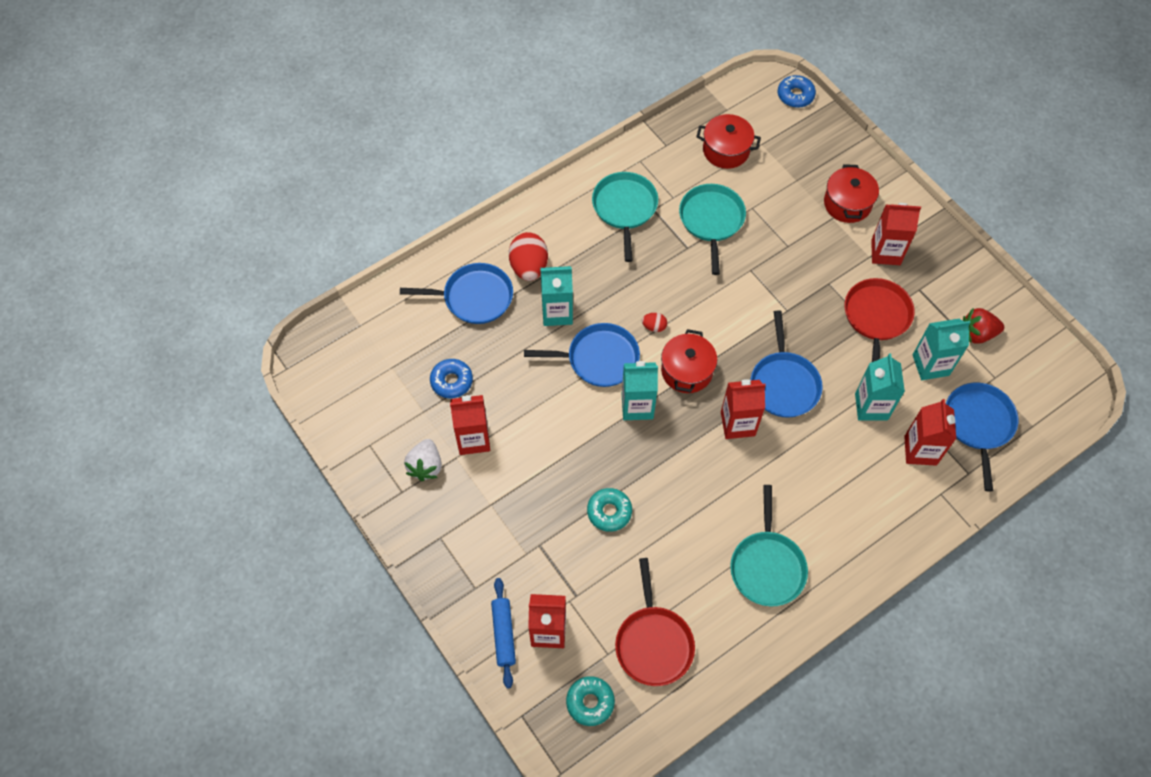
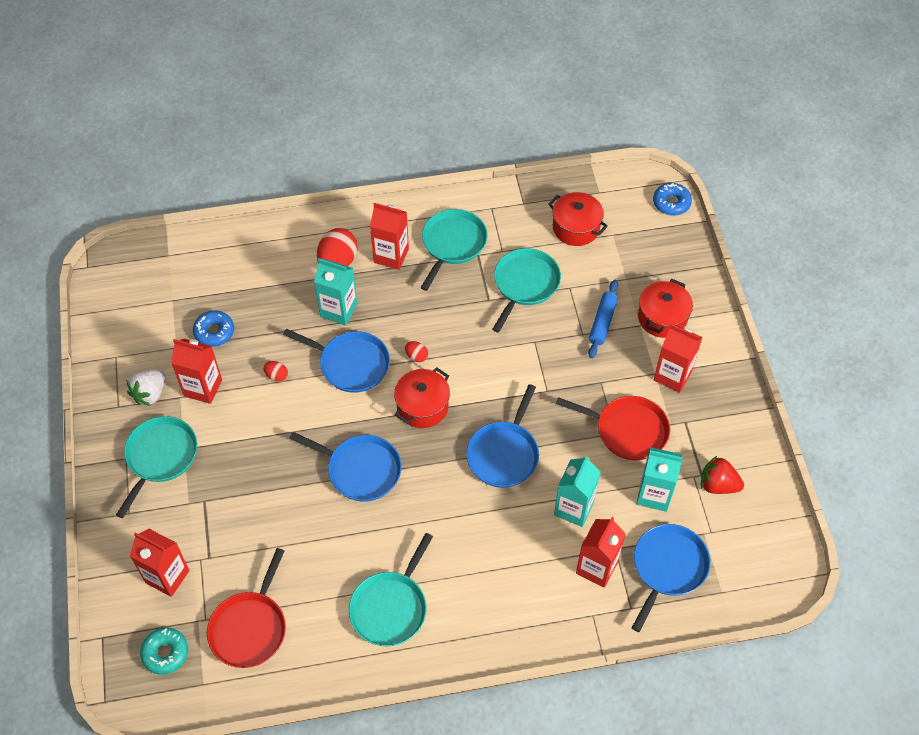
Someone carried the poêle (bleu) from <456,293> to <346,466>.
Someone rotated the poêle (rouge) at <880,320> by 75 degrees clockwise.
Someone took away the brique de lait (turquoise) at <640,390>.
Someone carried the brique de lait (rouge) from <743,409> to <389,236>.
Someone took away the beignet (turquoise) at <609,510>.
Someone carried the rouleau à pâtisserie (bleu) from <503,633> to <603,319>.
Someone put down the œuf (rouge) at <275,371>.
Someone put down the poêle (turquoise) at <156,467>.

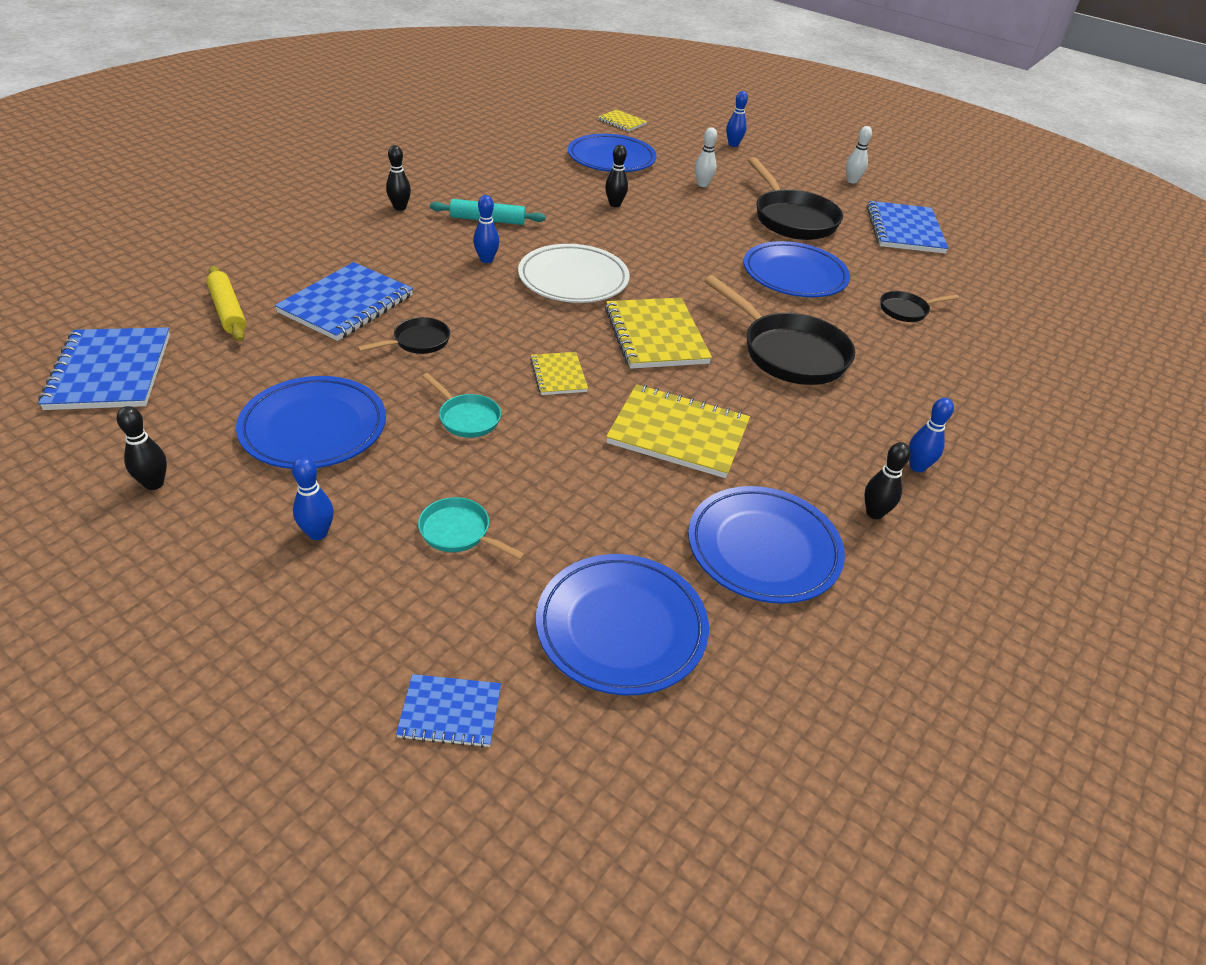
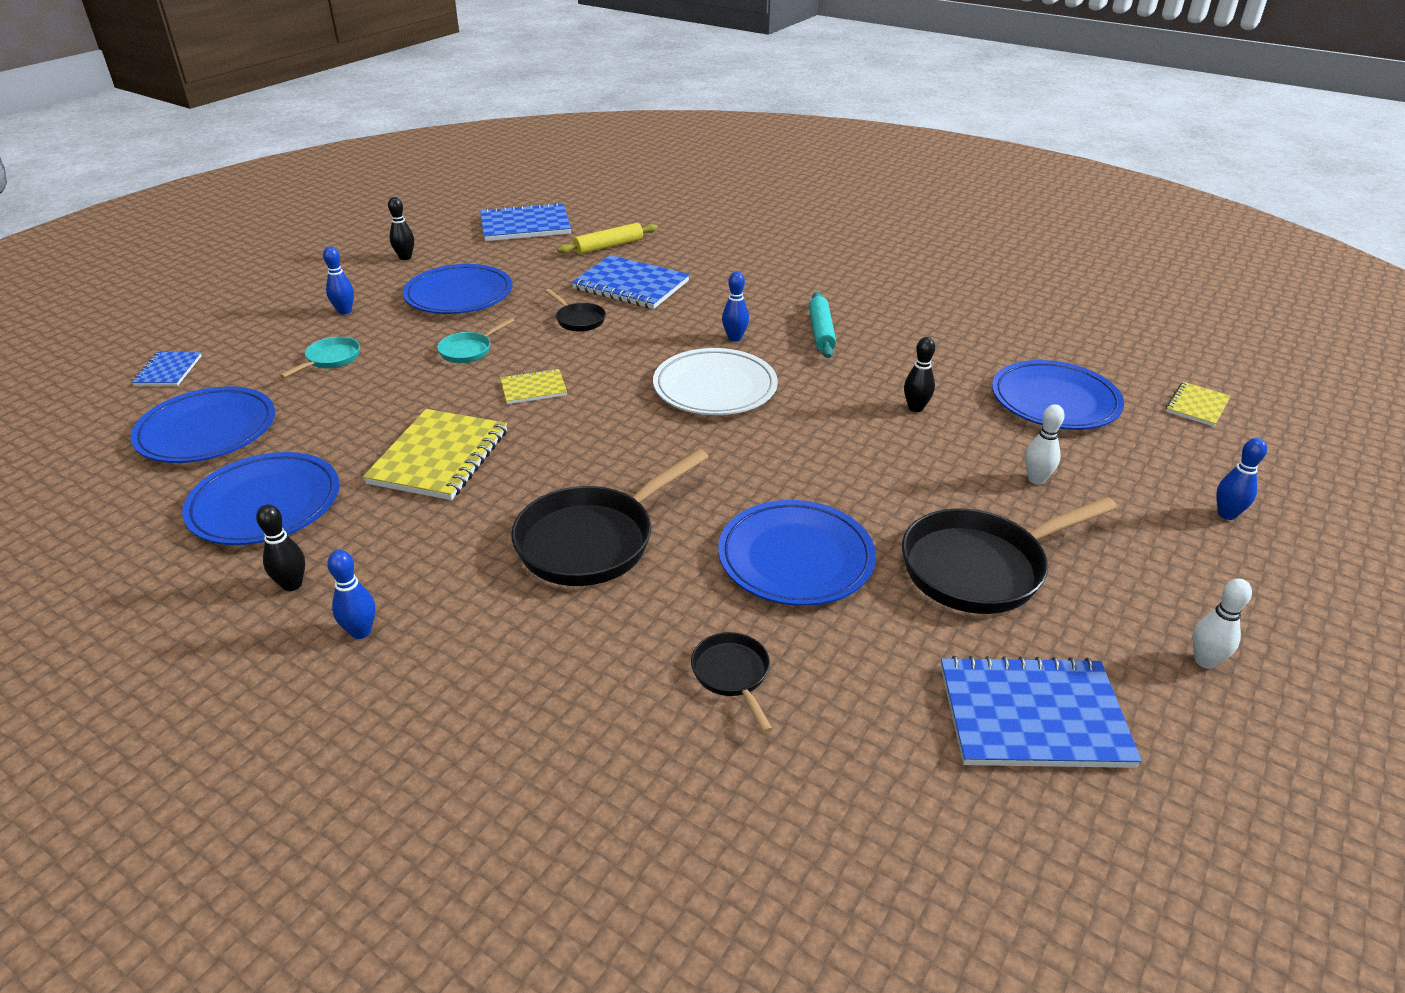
Someone took away the quille (noir) at <398,178>.
Someone took away the carnet (jaune) at <658,333>.

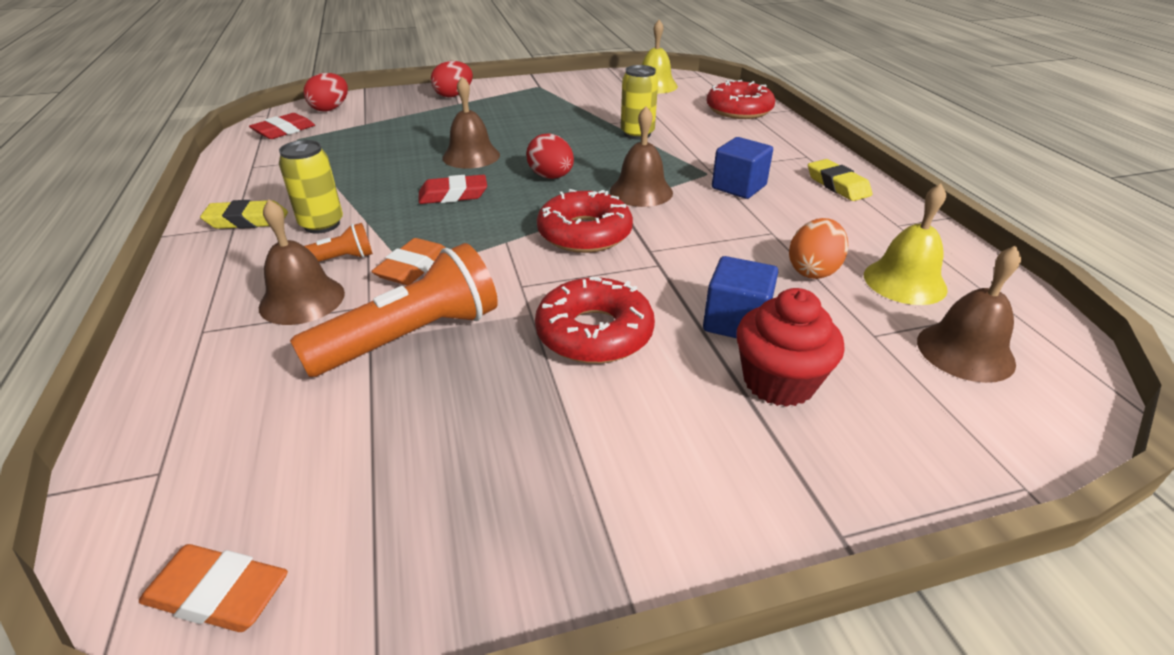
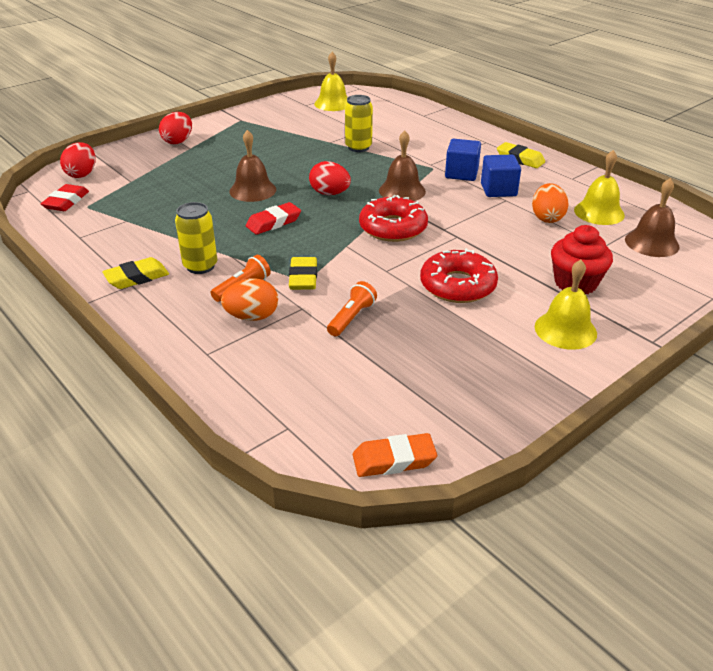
Someone took away the beignet (rouge) at <740,99>.
Someone swapped the cloche (marron) at <302,262> for the œuf (orange) at <249,299>.
Someone repainted the gomme (orange) at <408,261>, which became the gomme (jaune) at <303,273>.
Someone scaled the lampe de poche (orange) at <394,310> by 0.52.
Someone carried the cube (bleu) from <740,297> to <501,176>.
Someone put down the cloche (jaune) at <566,305>.

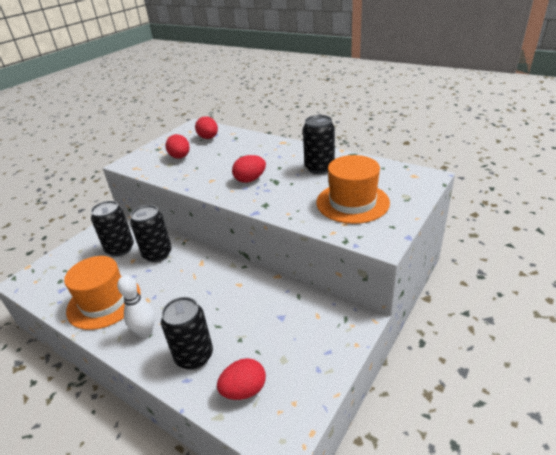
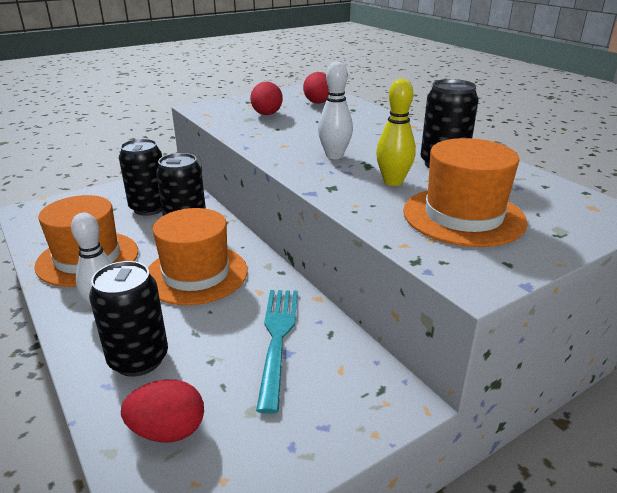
Someone swapped the œuf (rouge) at <249,169> for the quille (blanc) at <335,110>.
Someone put down the quille (jaune) at <396,132>.
Someone put down the chapeau (orange) at <197,256>.
Someone put down the fourchette (turquoise) at <277,352>.

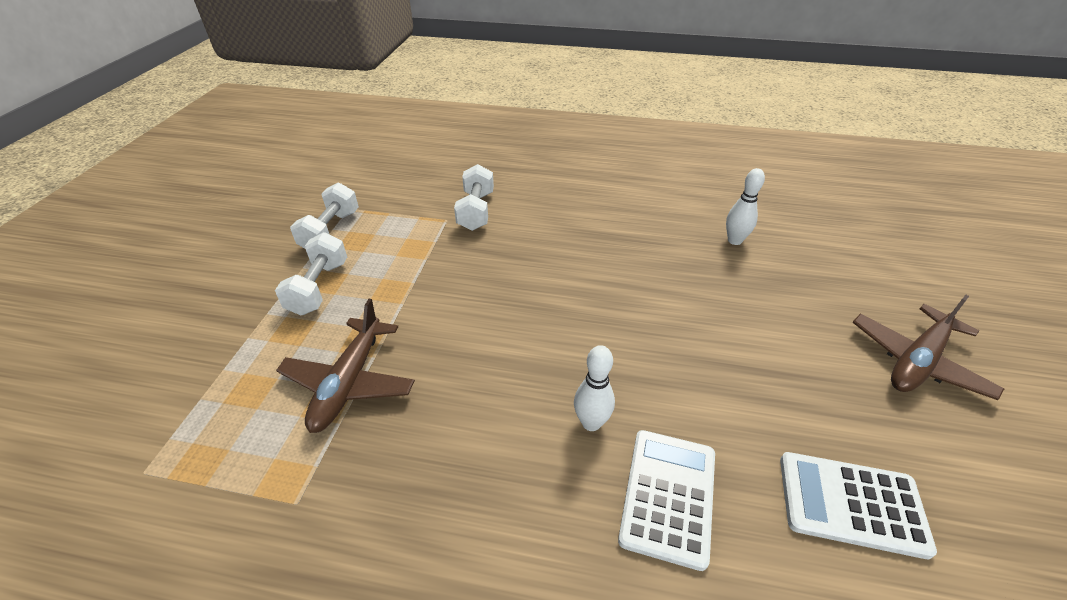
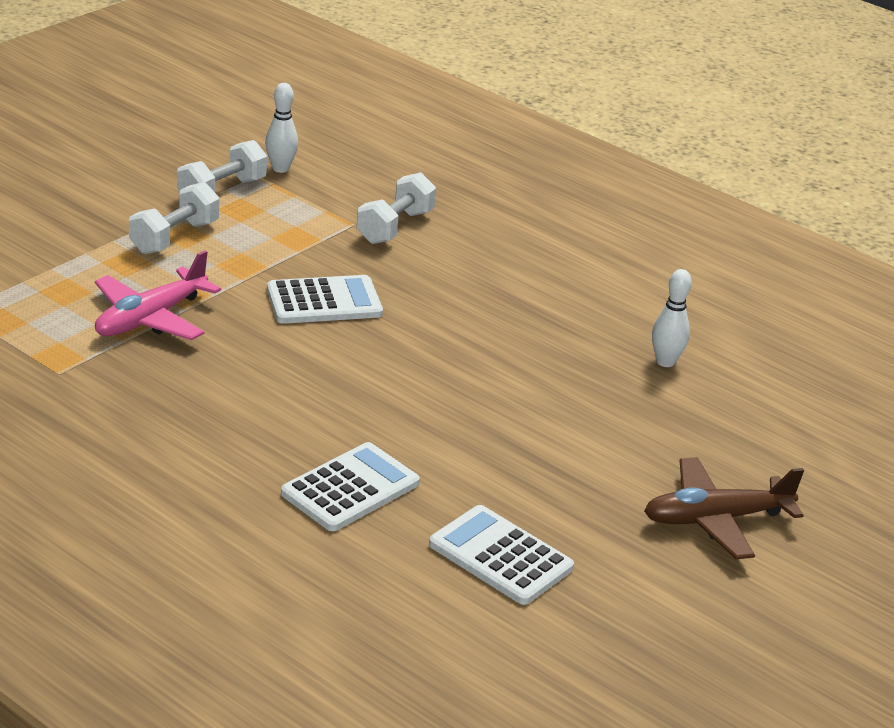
Someone repainted the avion (marron) at <345,366>, which became the avion (rose) at <158,295>.
Someone carried the quille (blanc) from <594,388> to <281,128>.
Someone put down the calculatrice (blanc) at <325,299>.

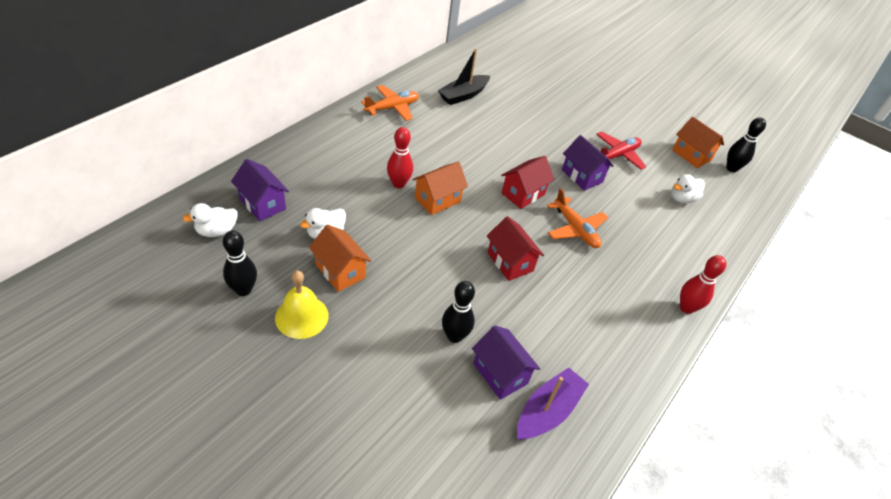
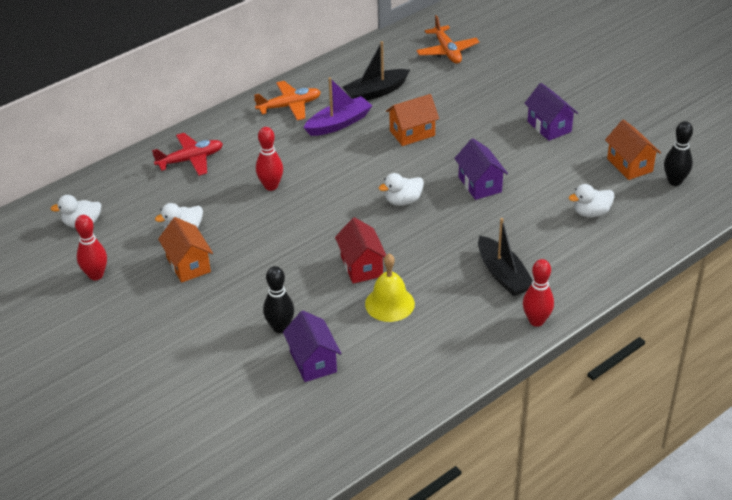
Someone carried the avion (rouge) from <621,151> to <187,154>.
Someone swapped the maison (rouge) at <528,182> for the canard (blanc) at <401,189>.
Someone carried the maison (violet) from <260,190> to <551,112>.
Someone carried the maison (orange) from <440,188> to <412,120>.
Someone carried the avion (orange) from <577,218> to <447,39>.
Someone repainted the quille (noir) at <240,263>, which became the quille (rouge) at <91,247>.
Someone carried the cloche (jaune) from <301,305> to <390,288>.
Someone carried the bateau (violet) from <553,404> to <338,106>.
Someone put down the bateau (noir) at <505,257>.

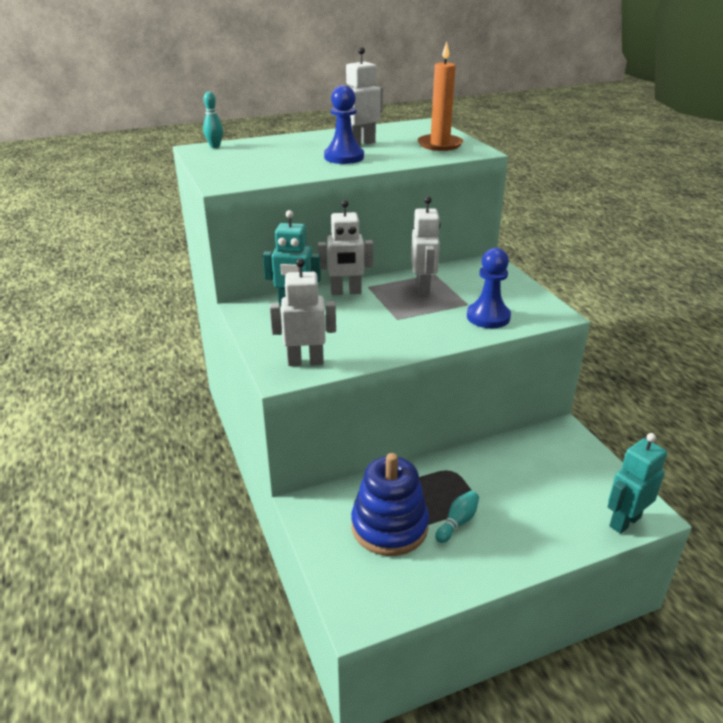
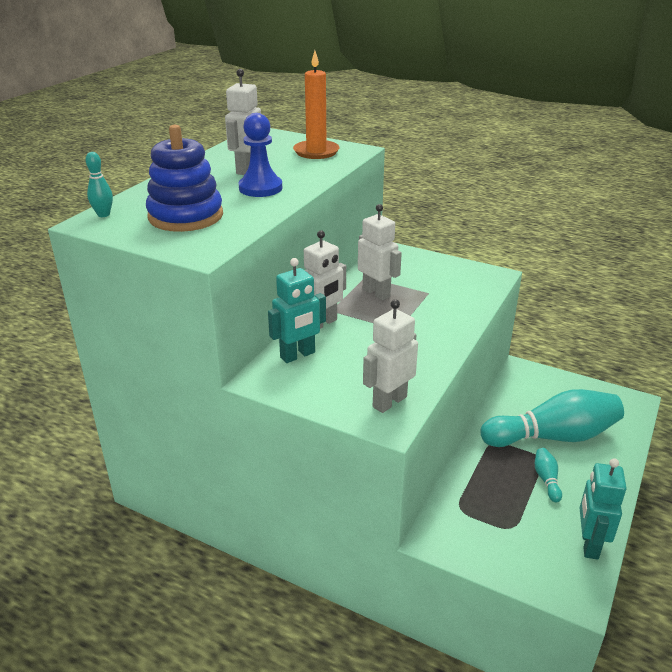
Someone took away the pion (bleu) at <489,288>.
Someone carried the robot (turquoise) from <637,483> to <603,509>.
Someone carried the jouet à empiler (bleu) from <390,504> to <184,178>.
Someone put down the quille (turquoise) at <552,418>.

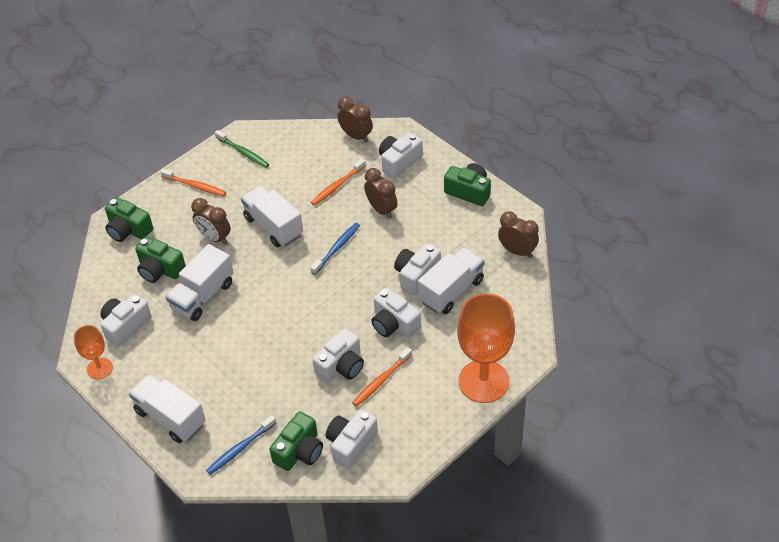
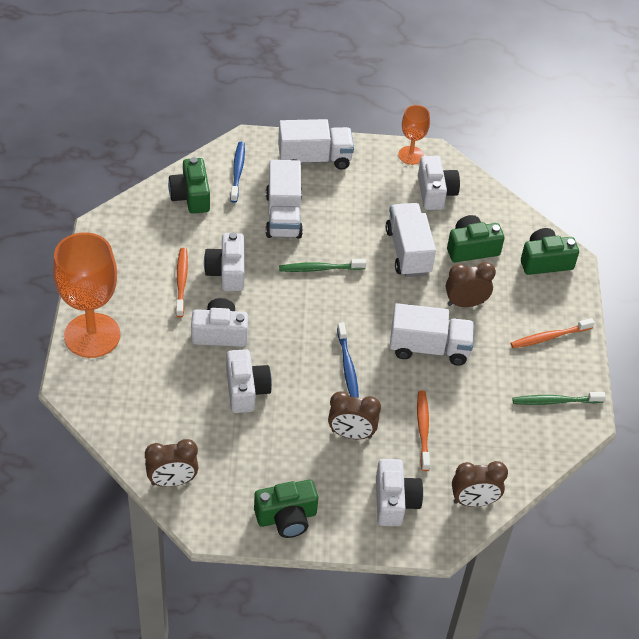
Someone carried the camion (blanc) from <451,280> to <284,199>.
Someone took away the appareil photo (blanc) at <352,439>.
Someone put down the brosse à dents (vert) at <322,265>.

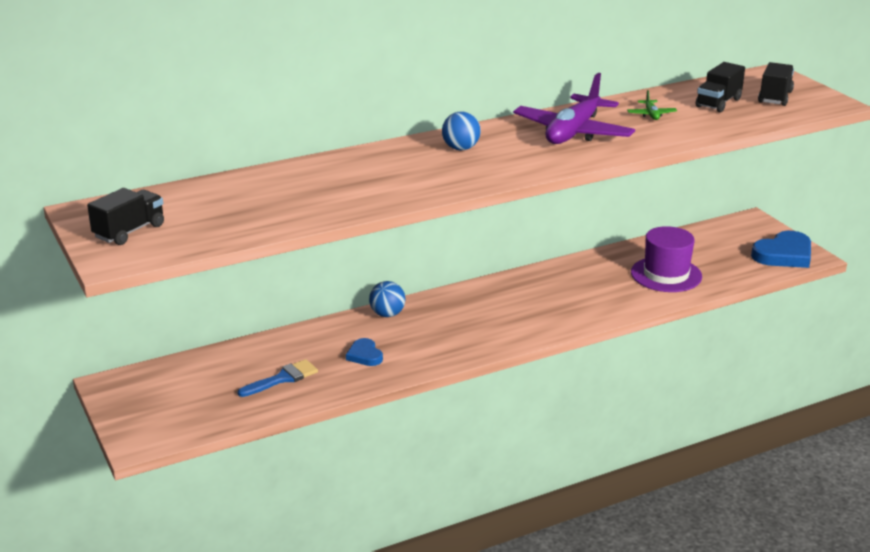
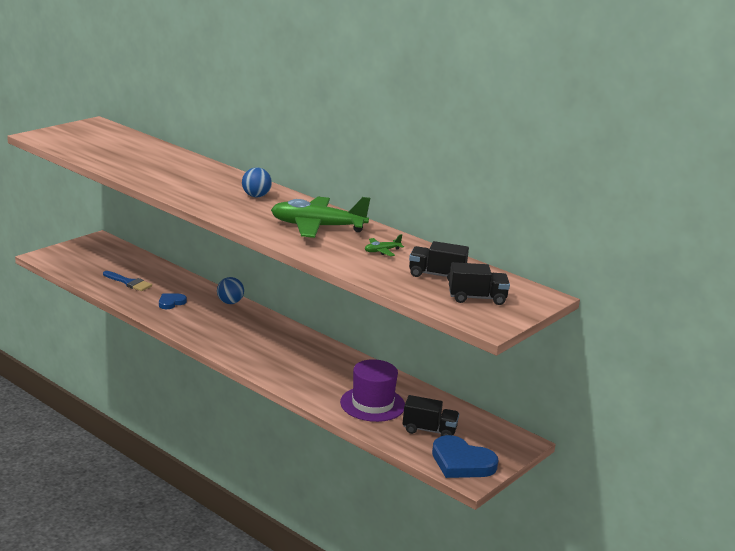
Someone repainted the avion (violet) at <574,108>, which became the avion (vert) at <320,217>.
Someone carried the camion (noir) from <125,216> to <431,415>.

